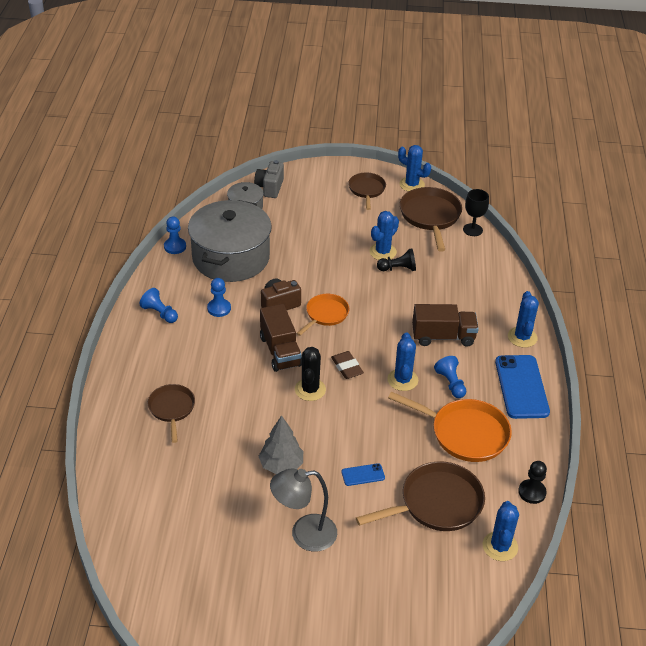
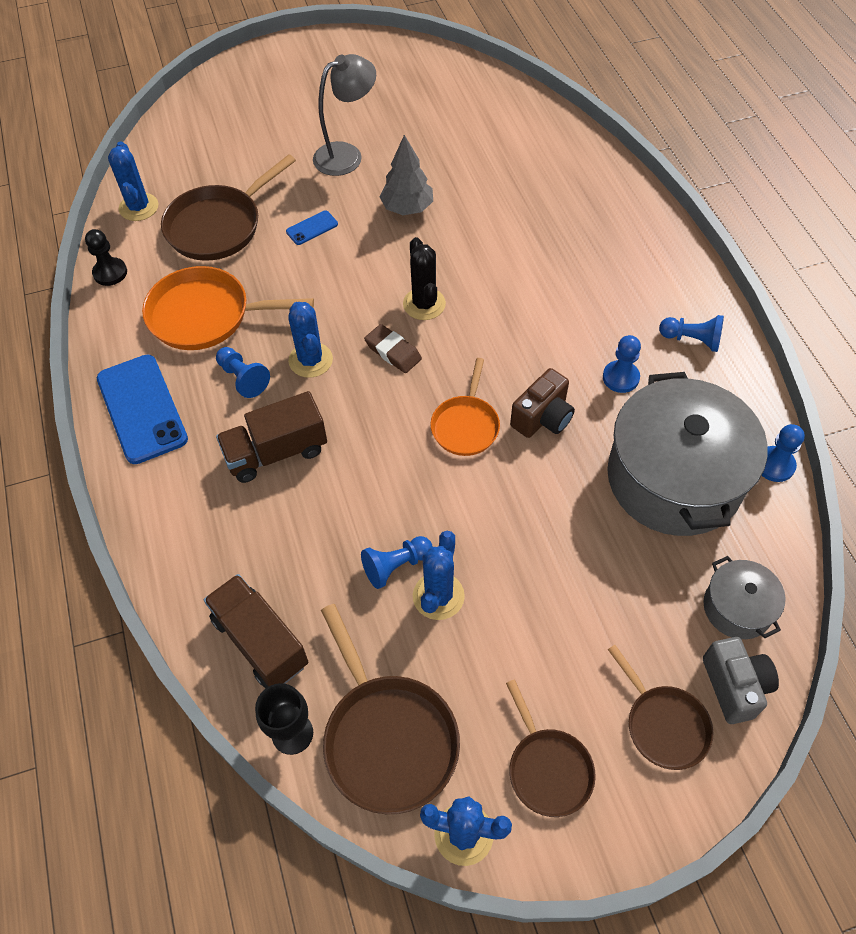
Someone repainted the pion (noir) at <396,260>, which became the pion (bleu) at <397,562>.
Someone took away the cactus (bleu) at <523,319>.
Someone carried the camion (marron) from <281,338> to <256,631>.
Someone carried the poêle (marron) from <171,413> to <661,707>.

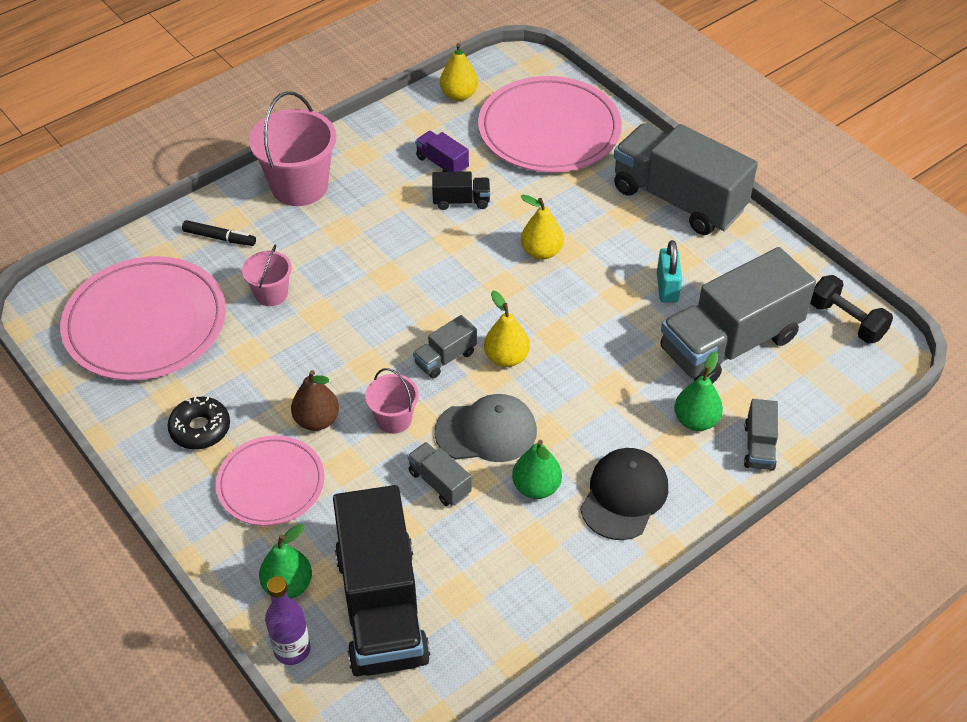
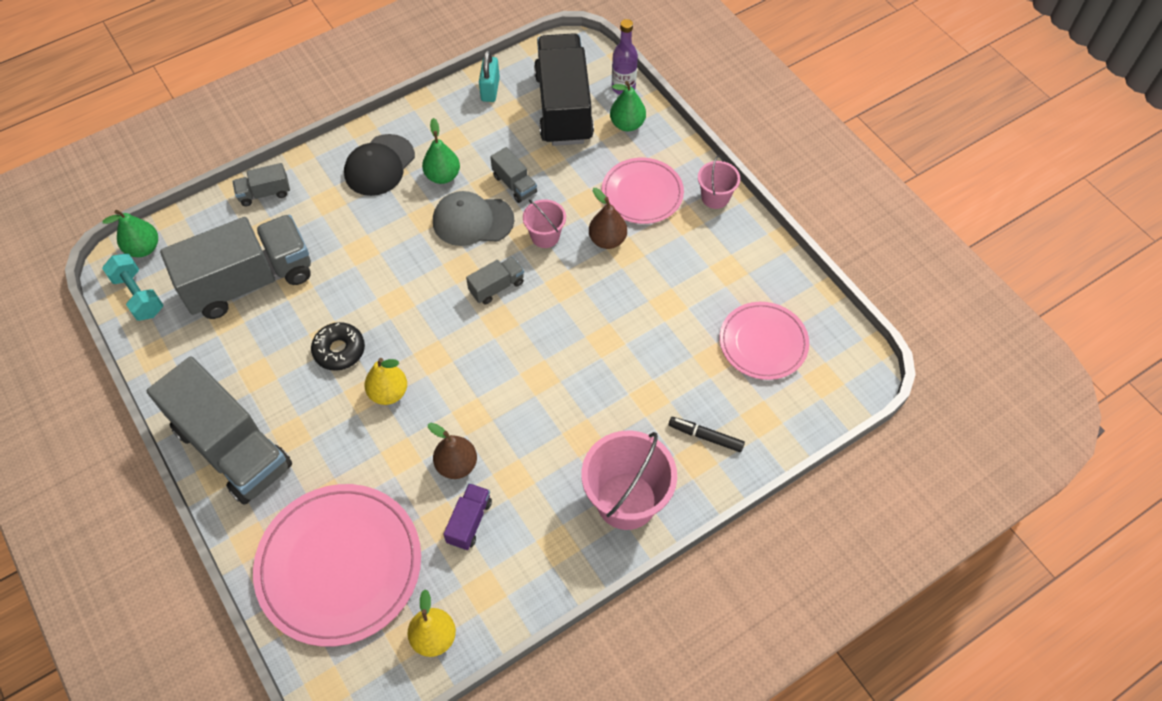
Someone rotated the camion (violet) at <442,151> by 120 degrees counterclockwise.
Someone swapped the camion (noir) at <461,190> for the poire (marron) at <452,451>.
Someone carried the cadenas (turquoise) from <669,271> to <489,76>.
Someone carried the seau (rose) from <267,275> to <719,182>.
Someone scaled the assiette (rose) at <143,318> by 0.60.
Someone repainted the haltère (noir) at <851,309>, which became the haltère (turquoise) at <132,287>.
Someone took away the poire (jaune) at <507,329>.
Someone carried the poire (vert) from <698,391> to <130,233>.
Someone carried the beignet (noir) from <199,423> to <338,346>.
Someone rotated the camion (gris) at <761,435> by 120 degrees counterclockwise.

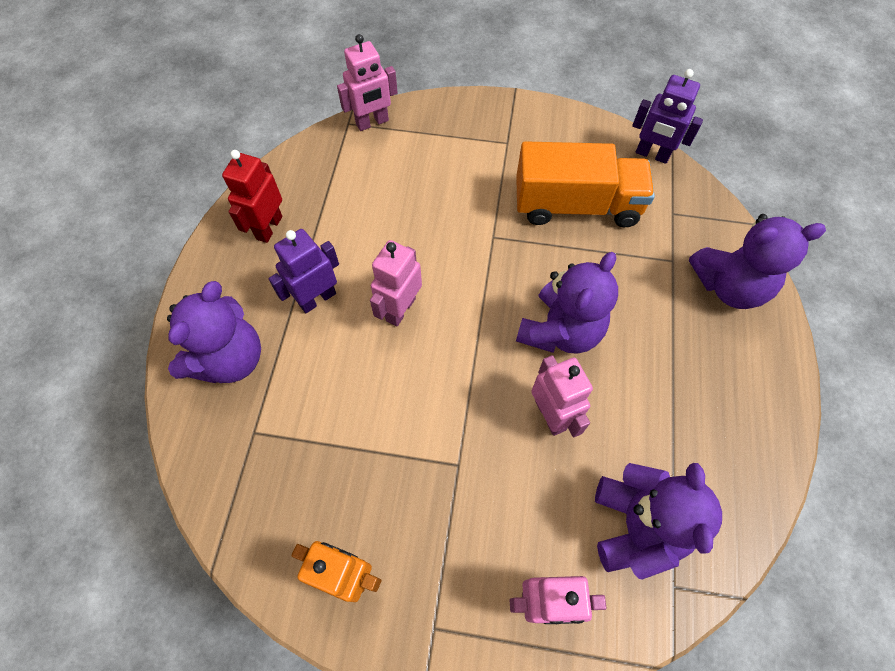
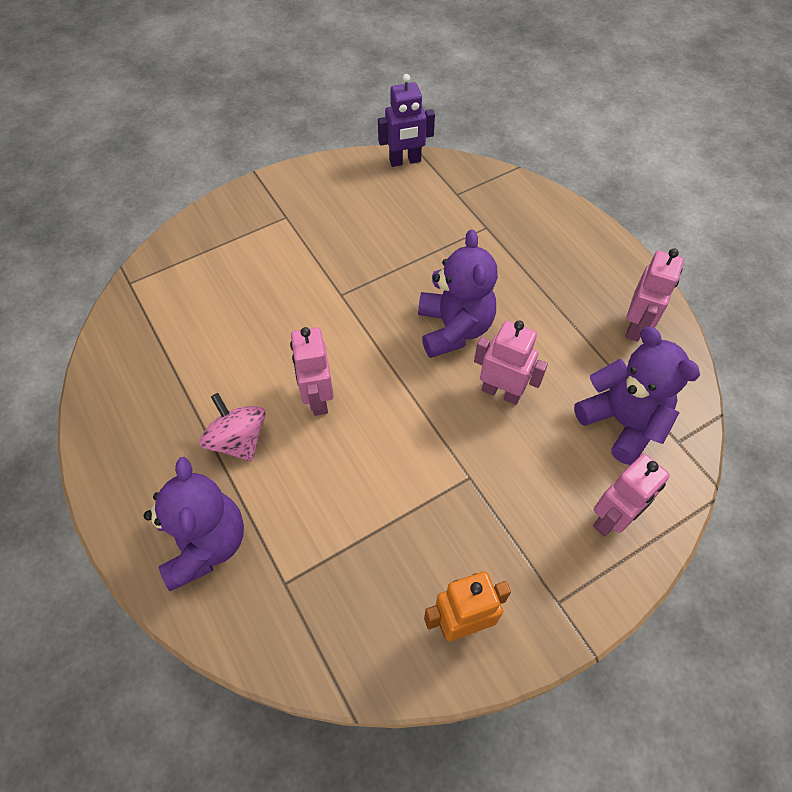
Someone carried the robot (rose) from <367,82> to <654,295>.
Someone took away the camion (orange) at <585,184>.
Someone took away the robot (rouge) at <252,196>.
Someone took away the ours en peluche (violet) at <757,261>.
Someone swapped the robot (violet) at <304,271> for the toupie (rose) at <233,427>.

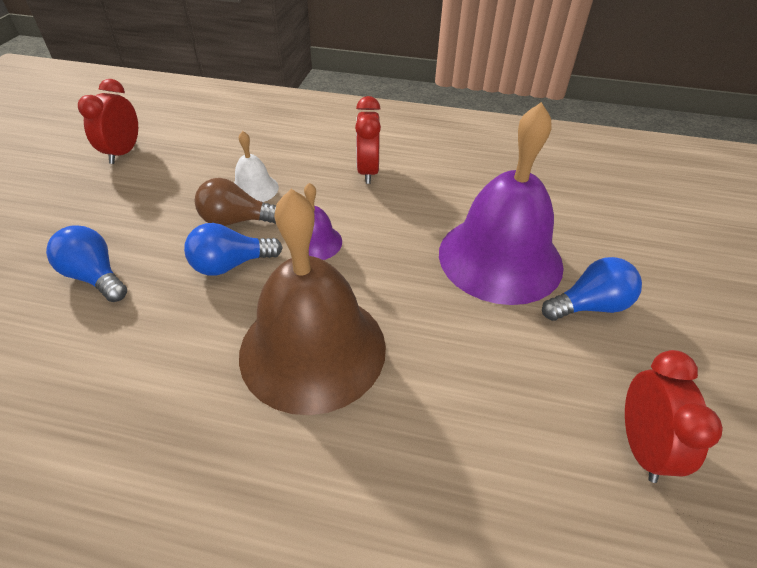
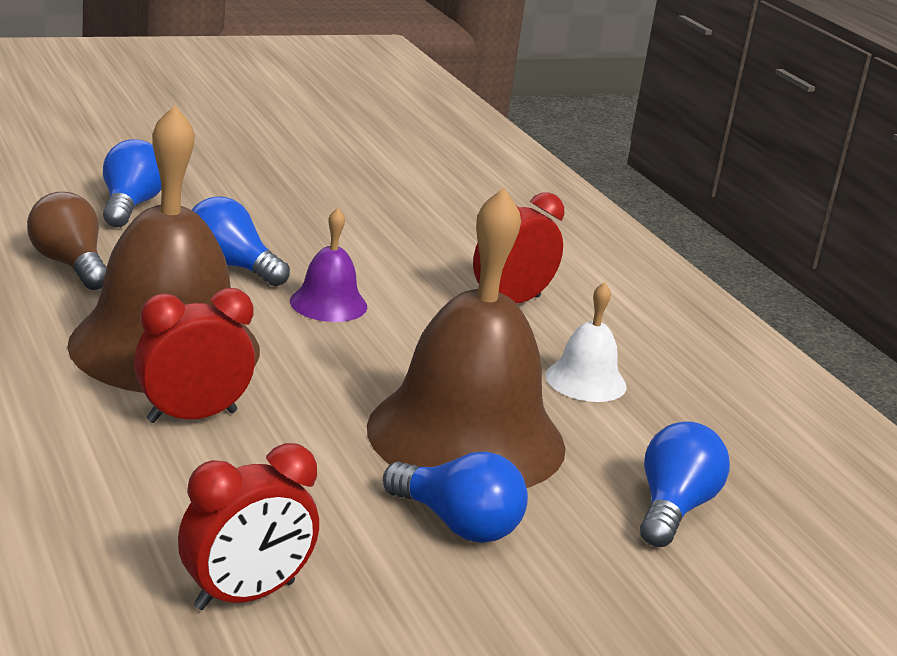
Someone carried the réveil (rouge) from <108,121> to <194,355>.
Someone repainted the cloche (violet) at <501,203>, which became the cloche (marron) at <466,338>.
Someone carried the cloche (blanc) from <256,166> to <586,342>.
Someone carried the ampoule (marron) from <235,202> to <66,241>.
Someone put down the ampoule (bleu) at <685,484>.

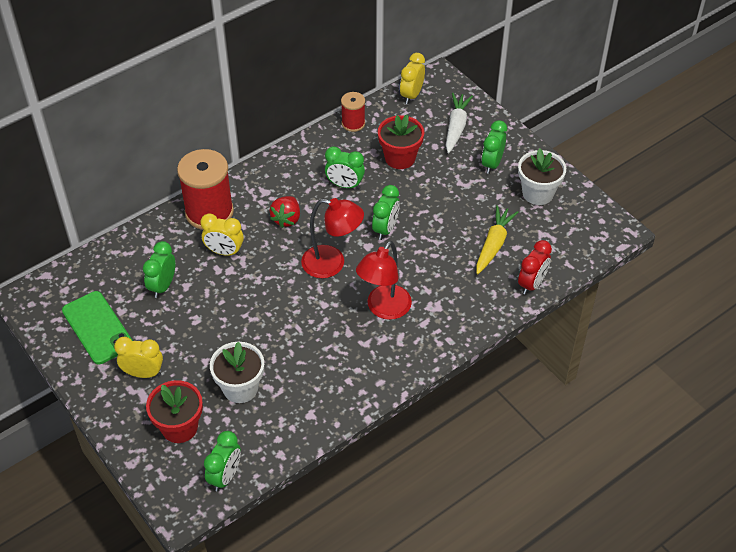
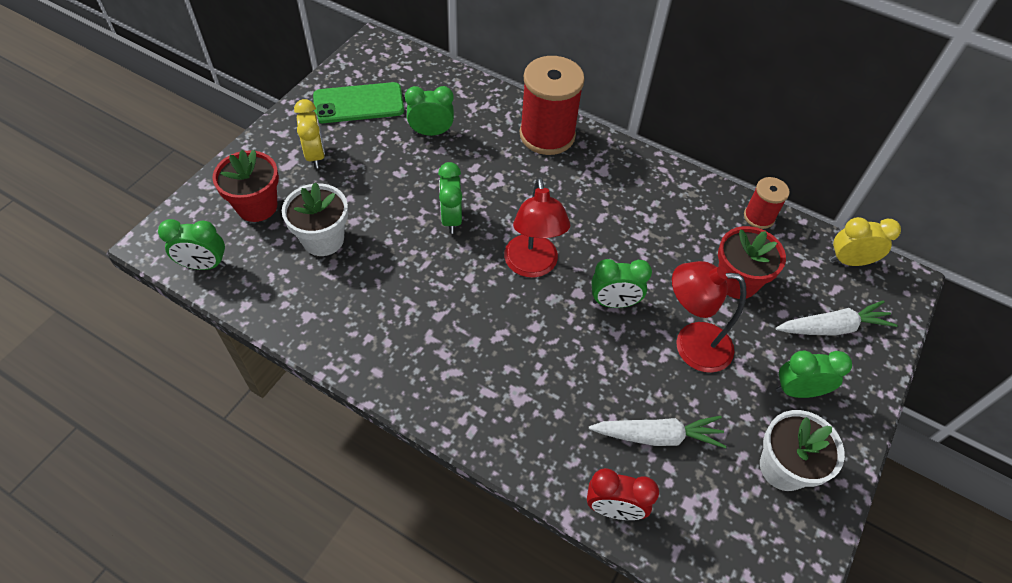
Someone carried the réveil (vert) from <345,167> to <450,198>.
Someone took away the fraise (rouge) at <285,212>.
Someone repainted the carotte (jaune) at <497,239>, which became the carotte (blanc) at <658,432>.
Someone took away the réveil (jaune) at <222,234>.
Someone carried the lampe (rouge) from <384,280> to <709,317>.
Someone rotated the téléphone (vert) at <97,327> by 45 degrees clockwise.

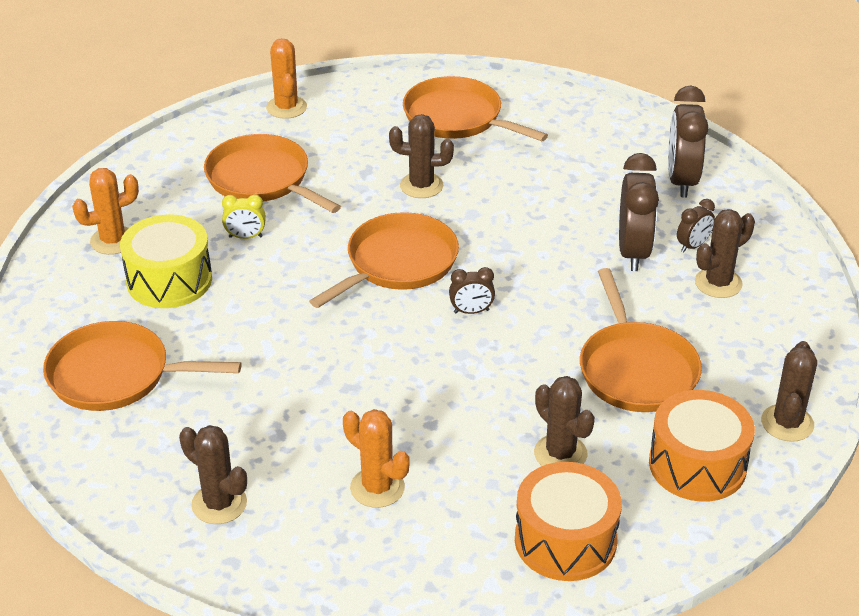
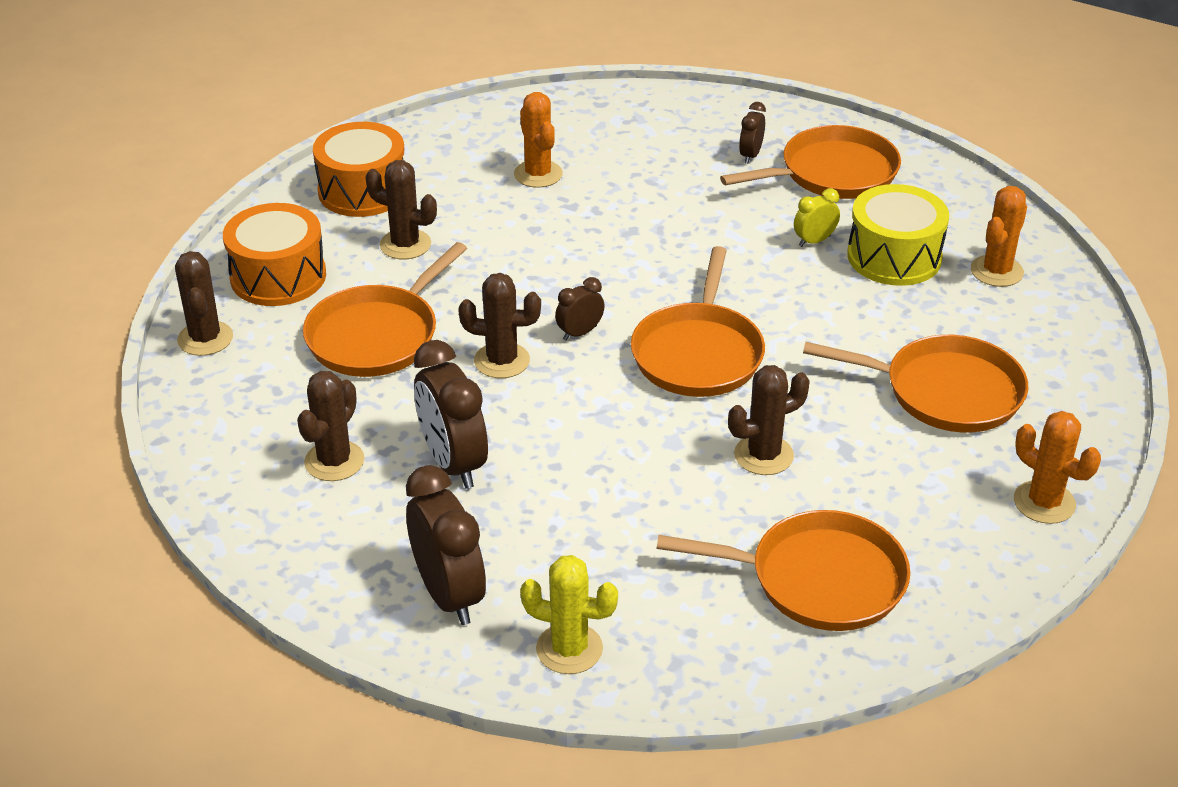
Someone carried the réveil (jaune) from <244,217> to <817,217>.
Someone carried the réveil (marron) from <696,226> to <752,133>.
Someone rotated the poêle (orange) at <641,340> by 105 degrees counterclockwise.
Someone rotated the cactus (orange) at <376,458> by 60 degrees clockwise.
Someone carried the cactus (marron) from <213,474> to <499,325>.
Someone put down the cactus (jaune) at <569,614>.

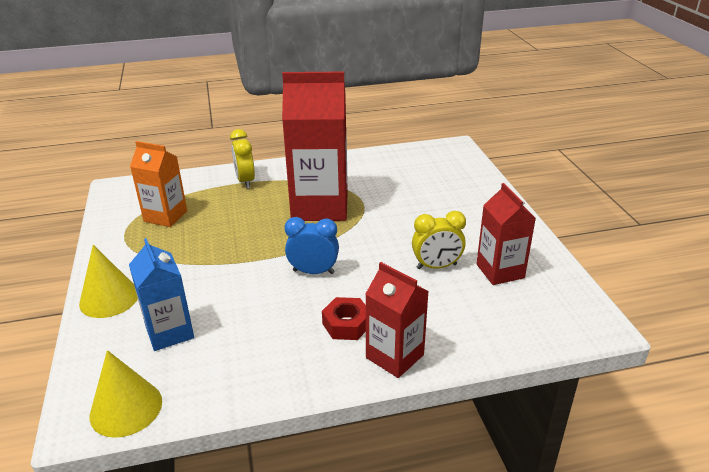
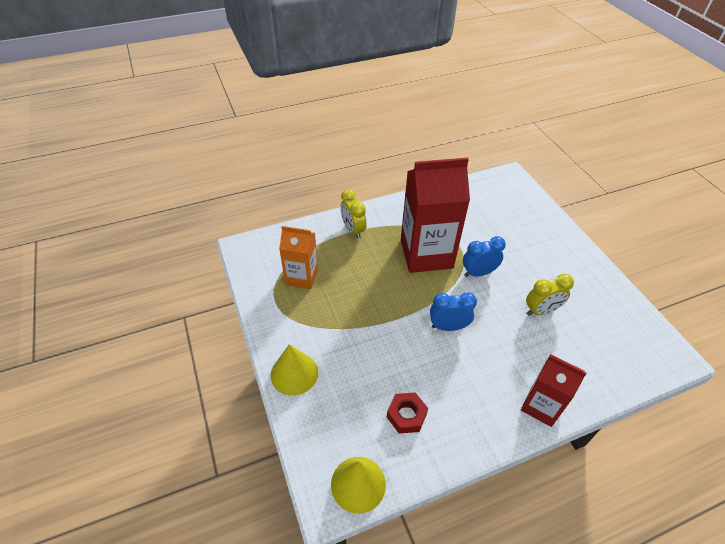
Someone took away the brique de lait (rouge) at <506,234>.
Someone took away the brique de lait (bleu) at <161,294>.
Someone carried the écrou (rouge) from <344,318> to <407,413>.
Someone put down the réveil (bleu) at <484,256>.

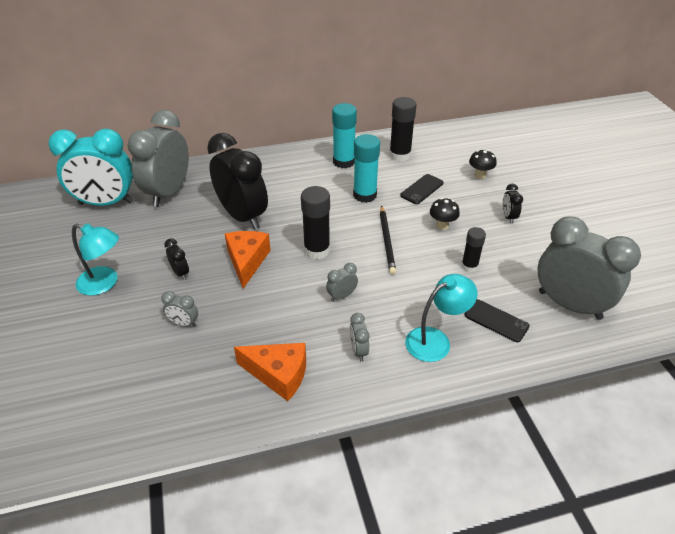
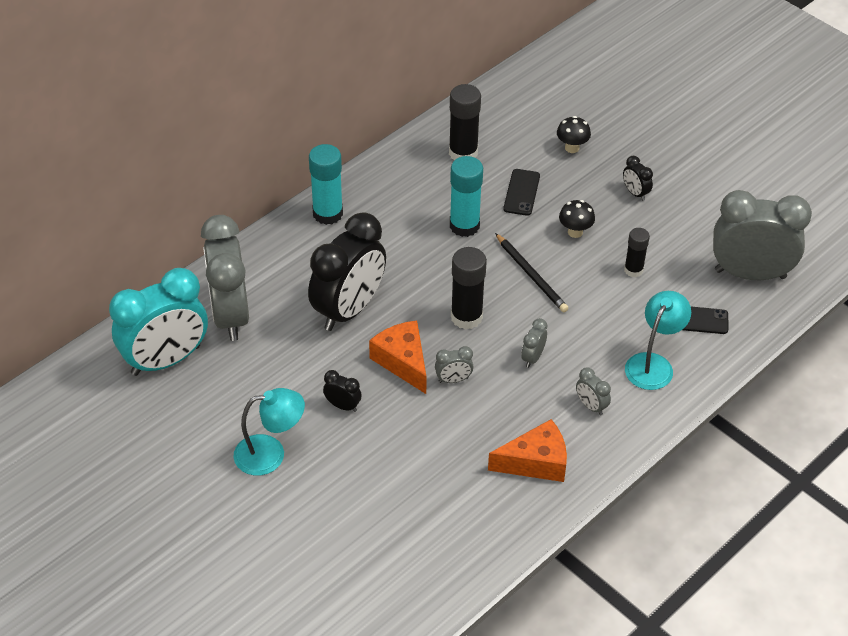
Someone carried the bâton de colle (turquoise) from <344,135> to <326,184>.
Someone rotated the réveil (noir) at <237,181> by 105 degrees clockwise.
Someone carried the réveil (gris) from <179,309> to <454,364>.

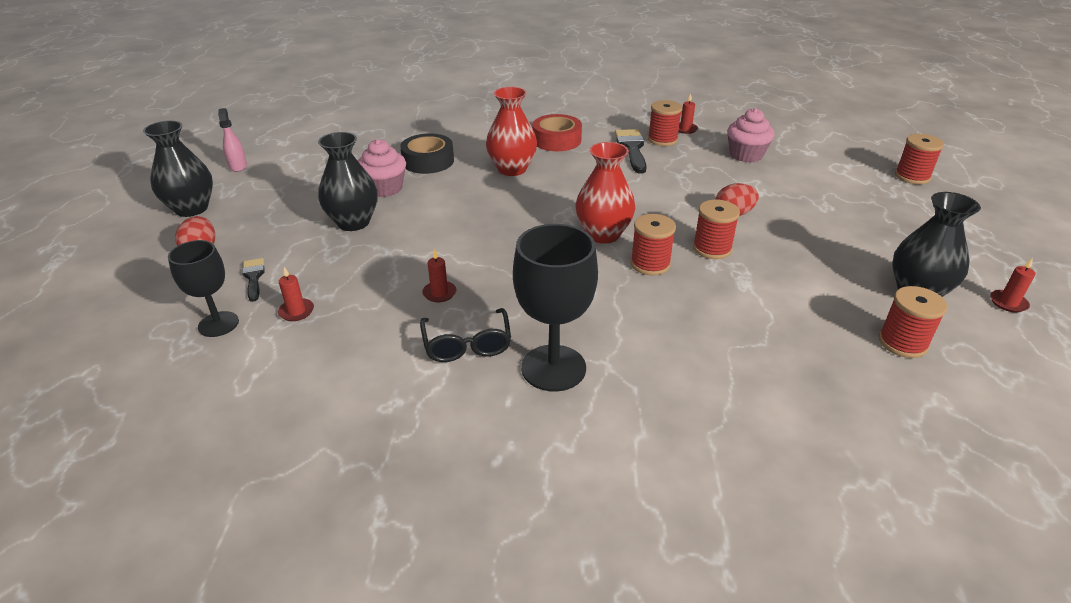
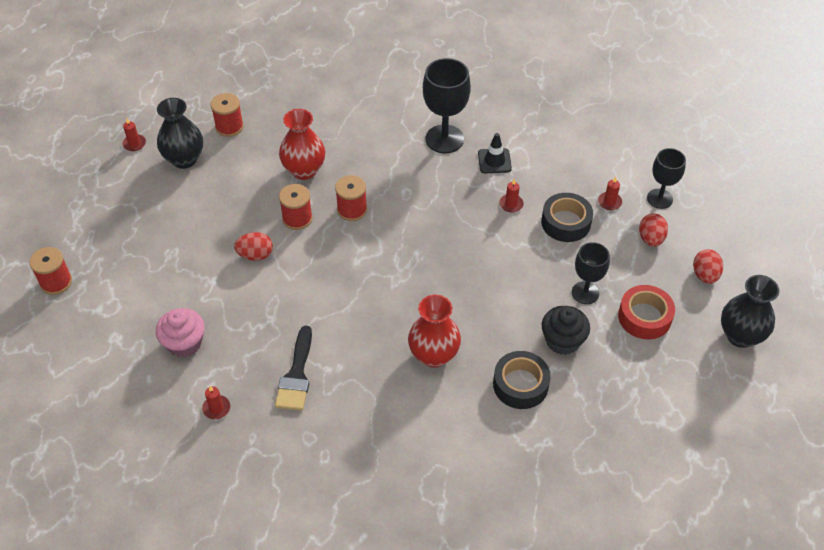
Someone took away the bobine (rouge) at <665,123>.
Someone took away the vaporisateur (rose) at <232,140>.
Someone carried the ruban adhésif (rouge) from <557,132> to <646,312>.
Someone swapped the vase (noir) at <348,181> for the verre à pied (noir) at <591,273>.
Someone repainted the muffin (rose) at <382,168>, which became the muffin (noir) at <566,330>.
Someone carried the vase (rouge) from <606,193> to <302,144>.
Someone swapped the pinceau (noir) at <253,280> for the œuf (rouge) at <653,230>.
Someone swapped the lunettes (noir) at <465,335> for the cône de chantier (noir) at <495,153>.
Someone put down the ruban adhésif (noir) at <567,217>.

